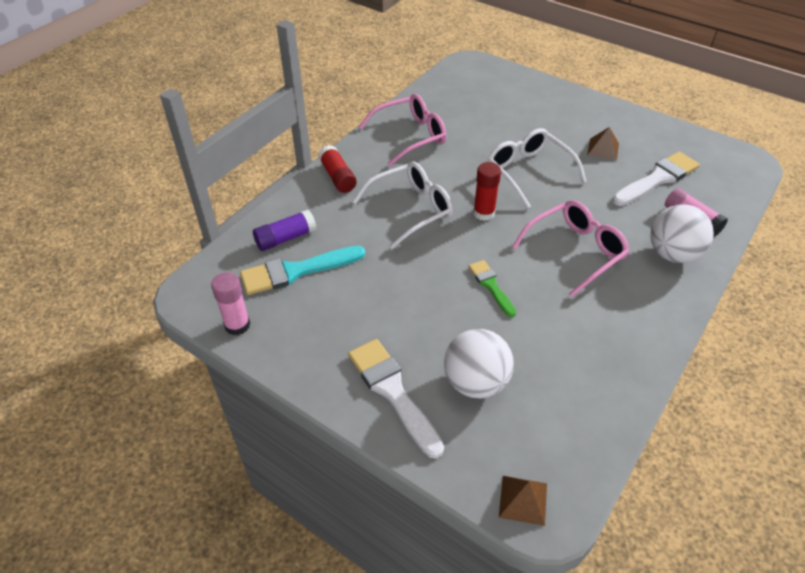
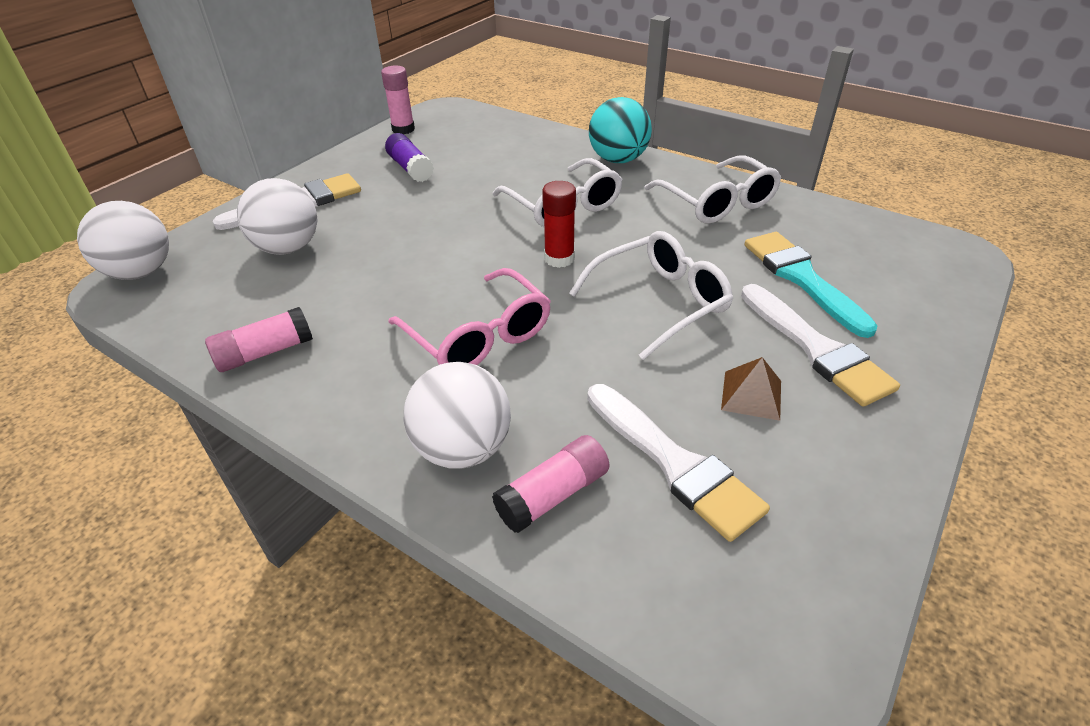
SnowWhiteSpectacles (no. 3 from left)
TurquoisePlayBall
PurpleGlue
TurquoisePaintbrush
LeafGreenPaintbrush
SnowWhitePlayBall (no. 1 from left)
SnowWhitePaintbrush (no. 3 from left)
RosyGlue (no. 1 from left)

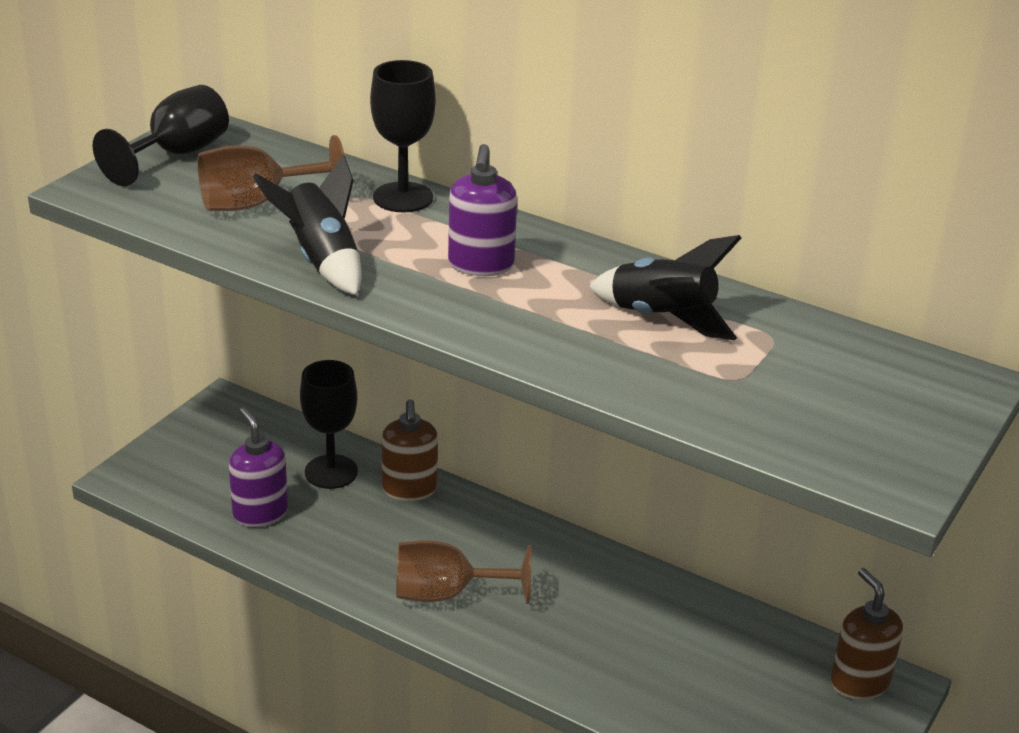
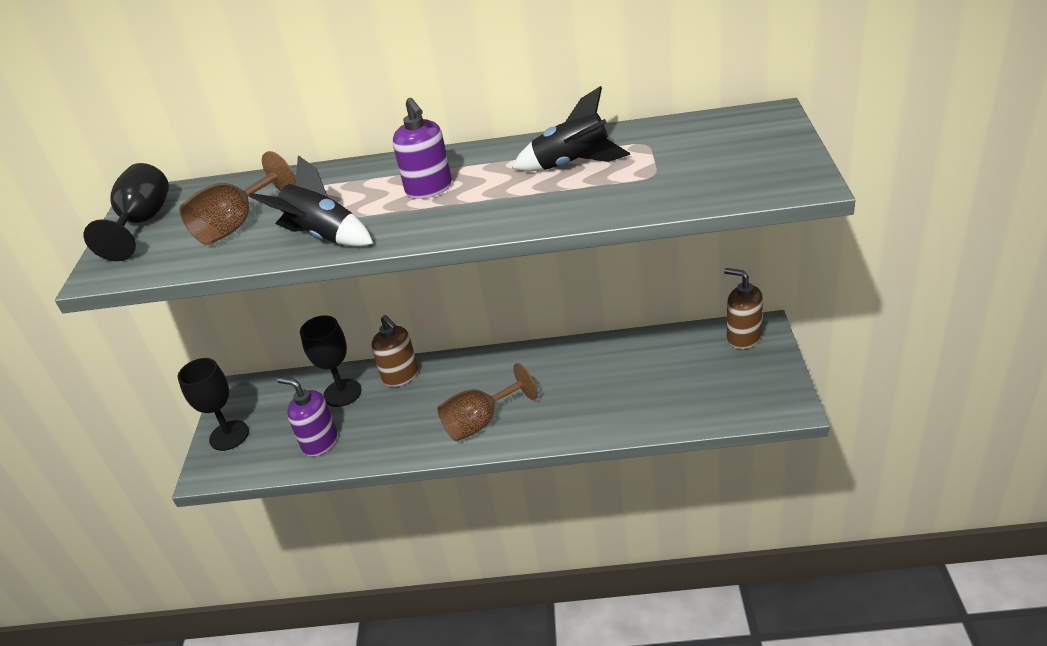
JetBlackWineGlass (no. 2 from left)

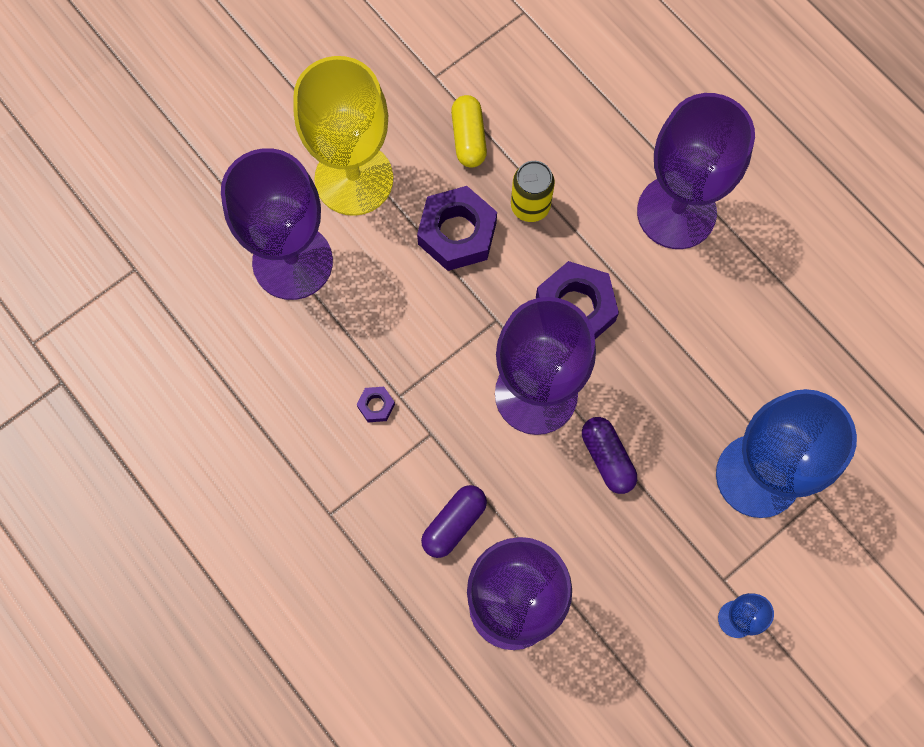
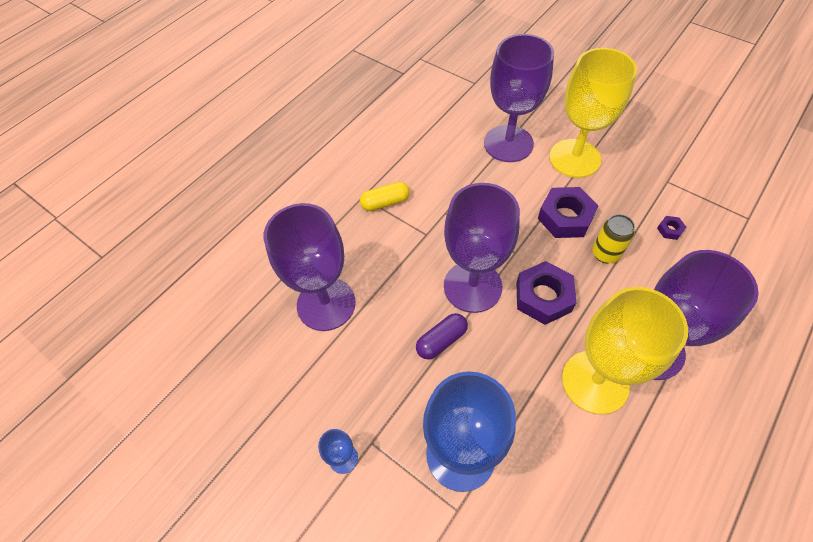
GoldenPillShape
PurpleNut (no. 3 from left)
PurplePillShape (no. 1 from left in the first image)
GoldenWineGlass (no. 2 from left)

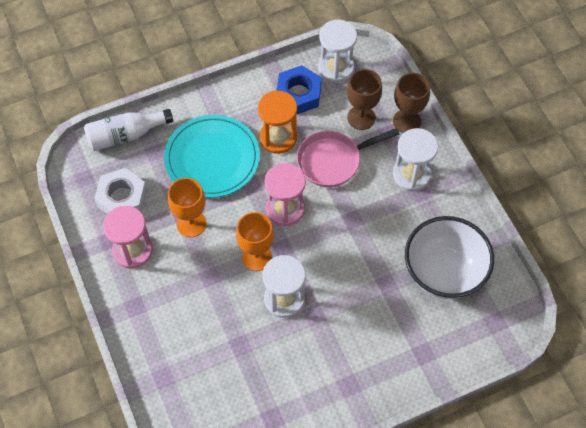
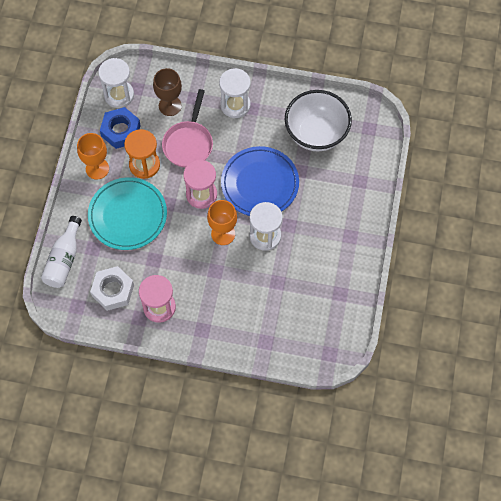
DarkBrownWineGlass (no. 2 from left in the first image)
OrangeWineGlass (no. 1 from left)
CobaltPlate

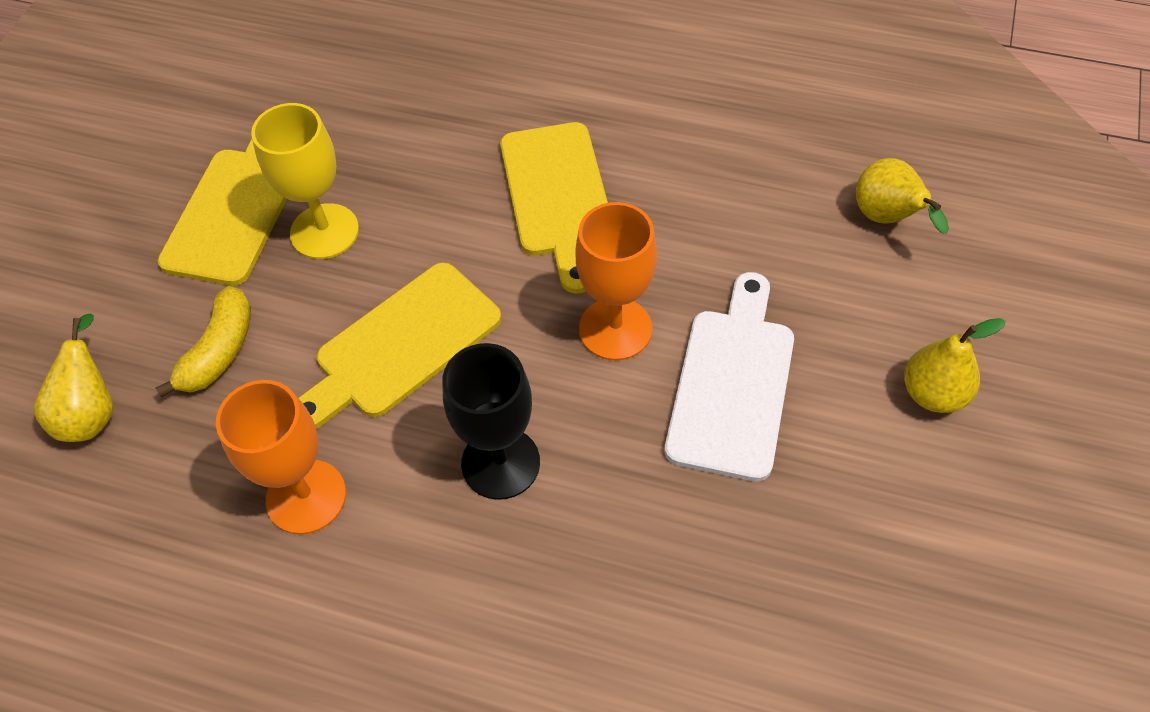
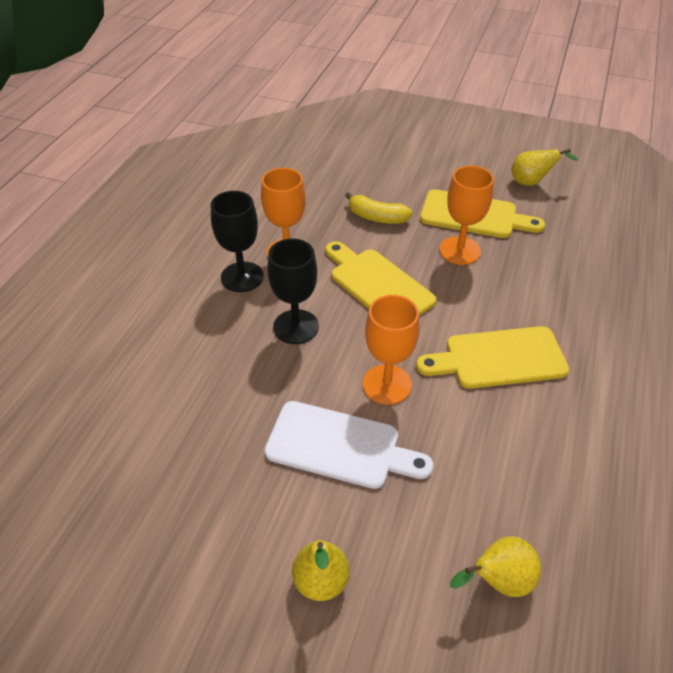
OrangeWineGlass (no. 3 from left)
GoldenPearFruit (no. 3 from left)
JetBlackWineGlass (no. 1 from left)

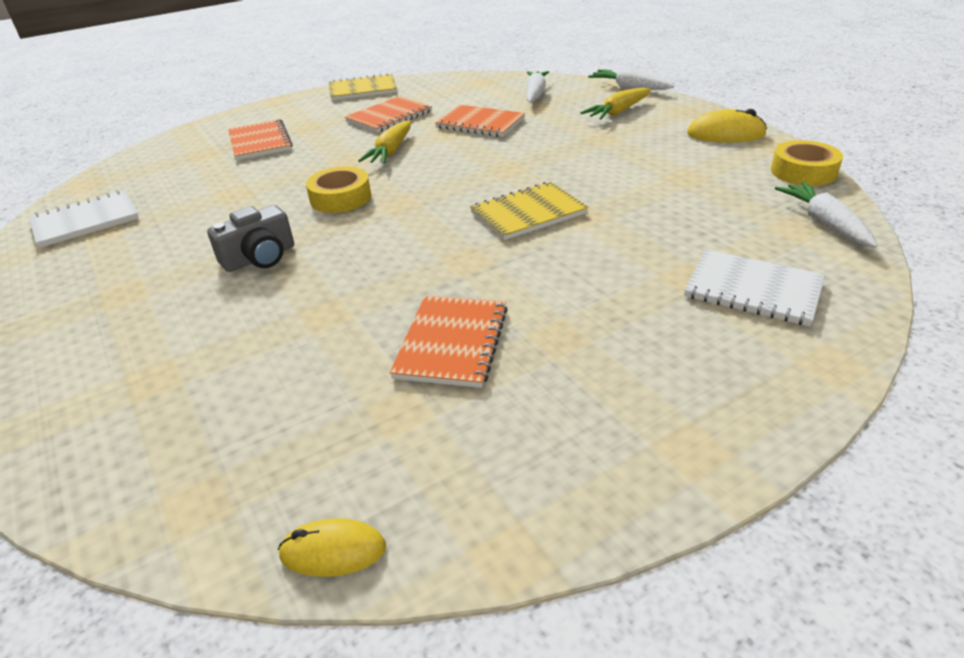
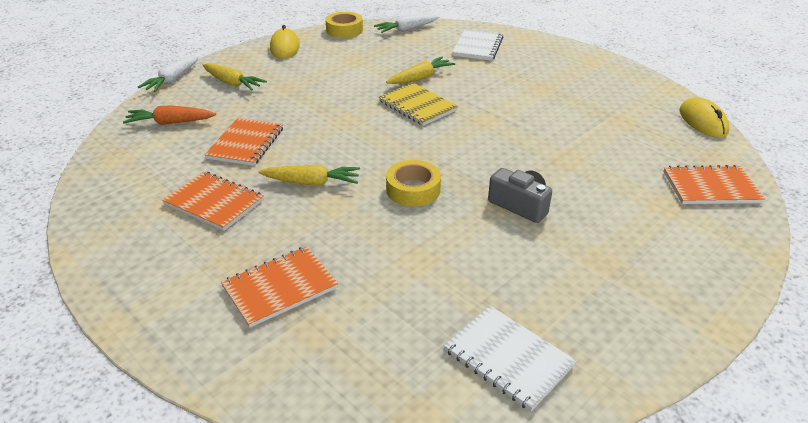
OrangeRootVegetable
GoldenNotepad (no. 1 from left in the first image)
OrangeNotepad (no. 4 from left)
GoldenComputerMouse (no. 2 from left)
GoldenRootVegetable (no. 3 from left)

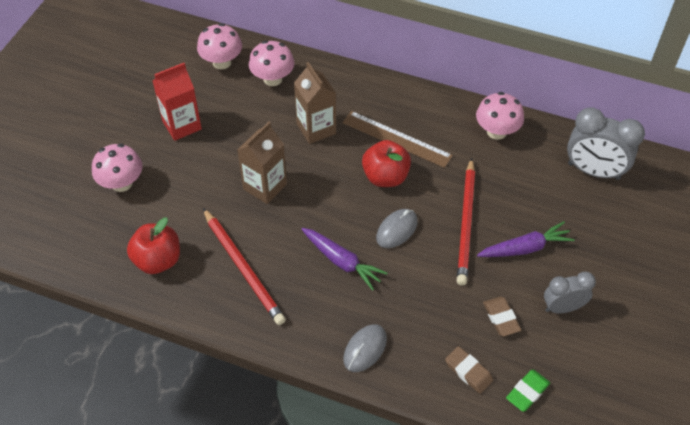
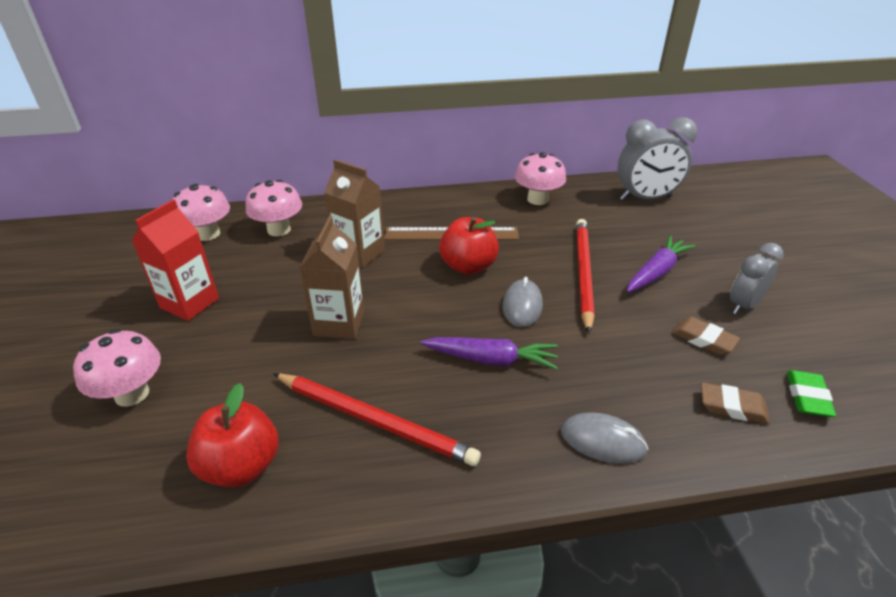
CrimsonWoodenPencil (no. 2 from left)
GrayComputerMouse (no. 2 from left)

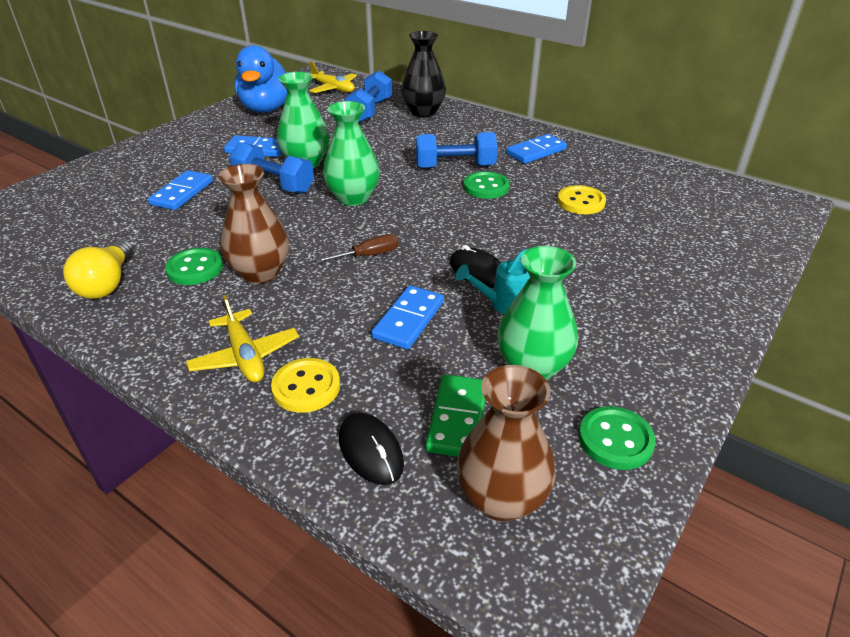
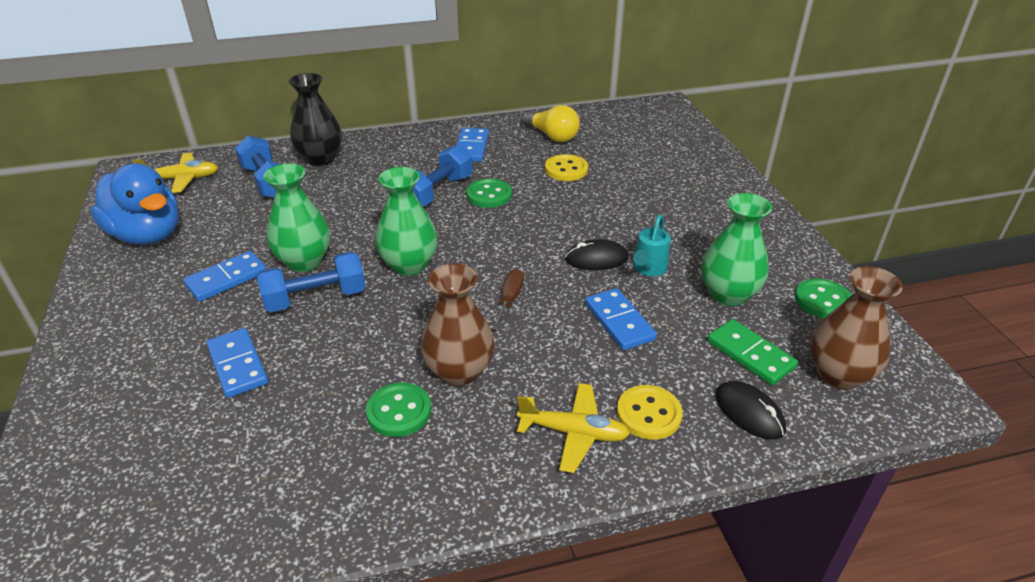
GoldenLightbulb
JetBlackComputerMouse (no. 2 from left)

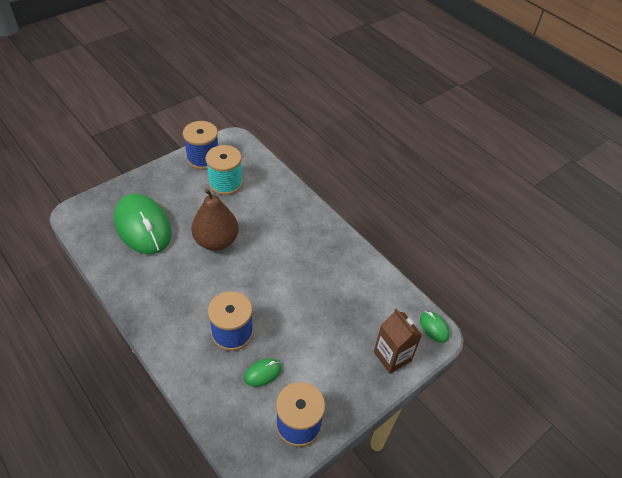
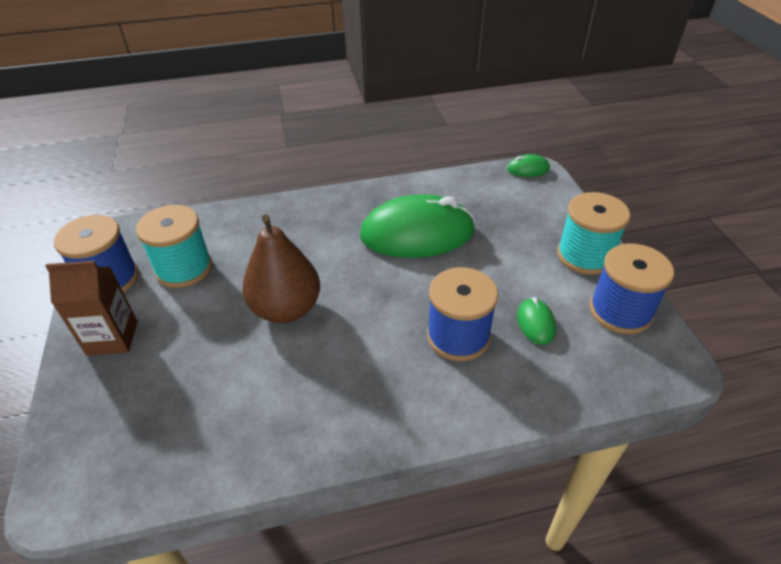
LeafGreenComputerMouse (no. 1 from left)
DarkBrownJuiceCarton
TurquoiseSpool (no. 2 from left)

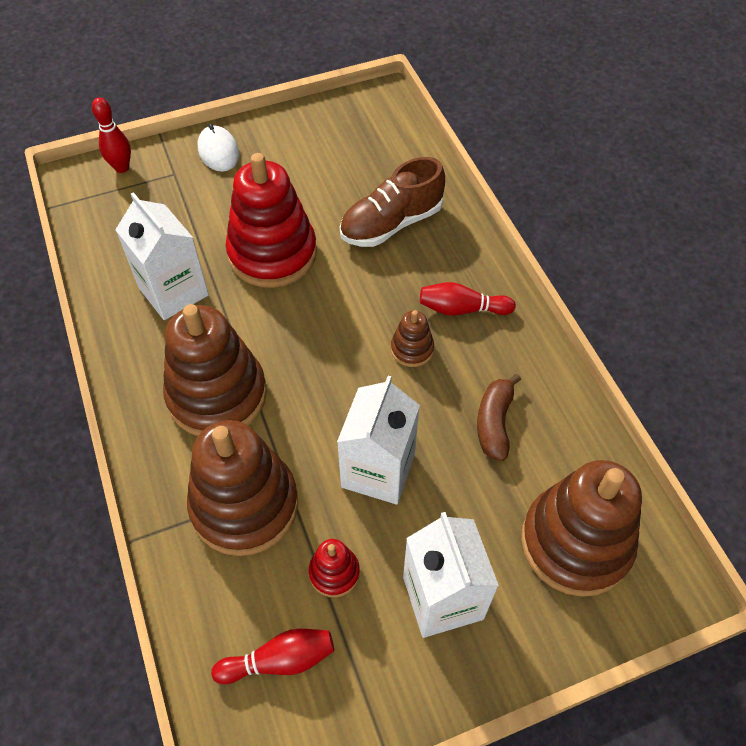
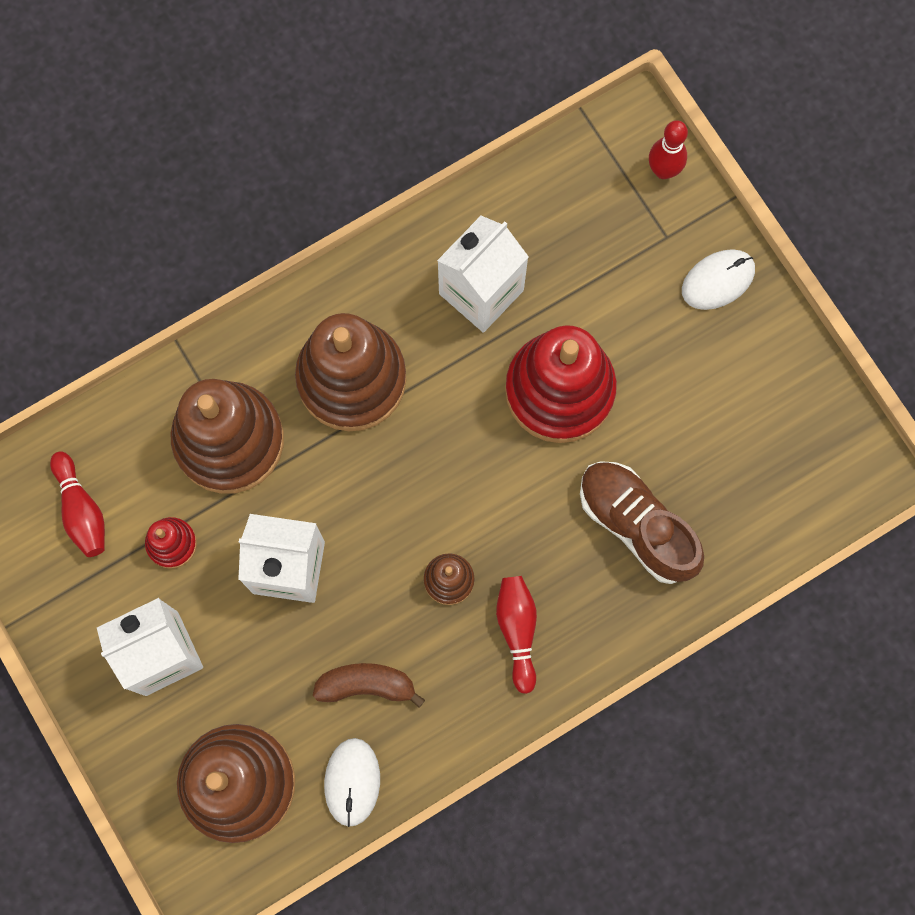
SnowWhiteComputerMouse (no. 1 from left)

